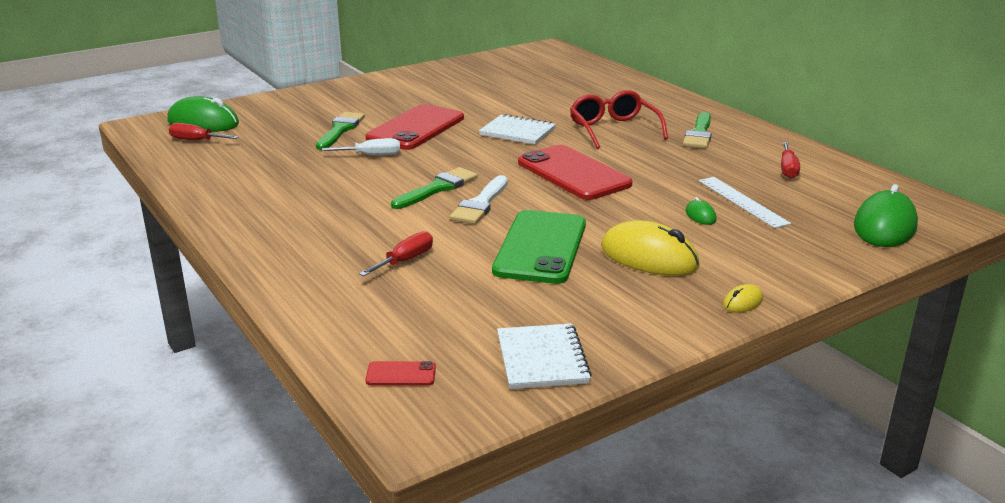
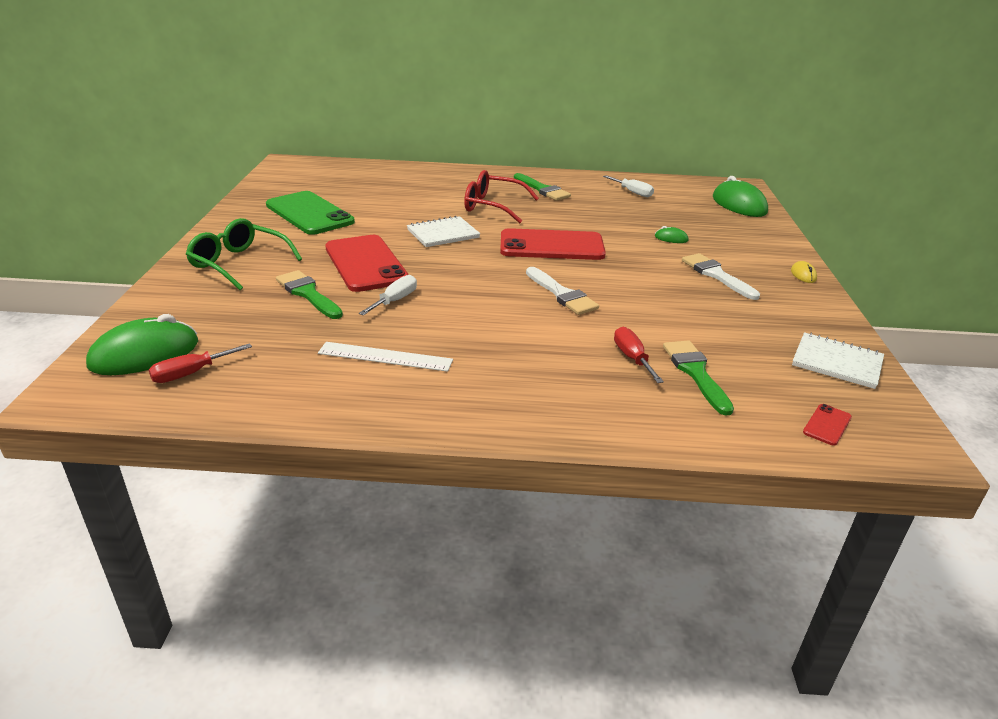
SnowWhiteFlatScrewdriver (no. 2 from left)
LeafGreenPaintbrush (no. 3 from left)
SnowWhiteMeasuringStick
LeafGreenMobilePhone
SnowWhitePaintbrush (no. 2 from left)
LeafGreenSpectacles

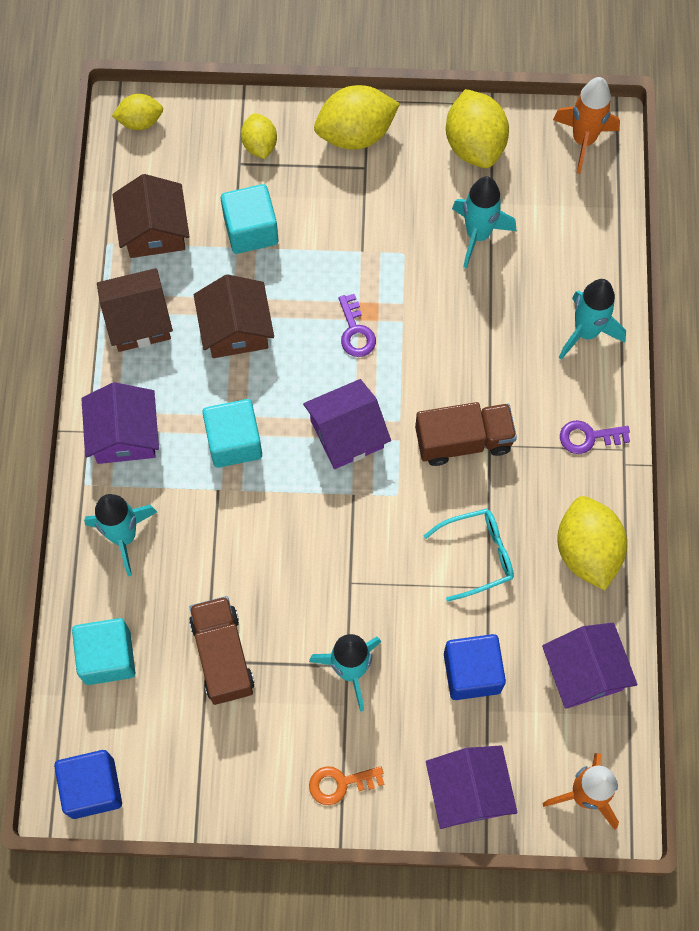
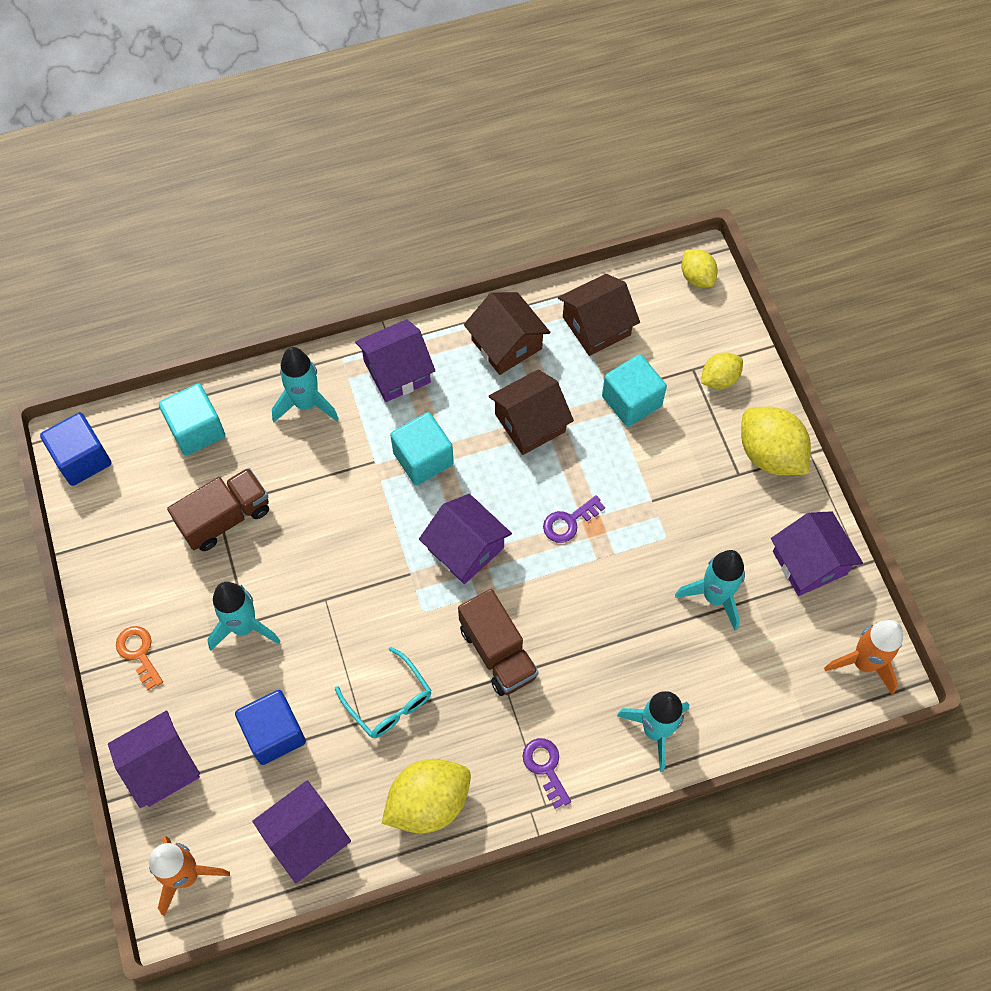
PurpleHouse (no. 5 from left)

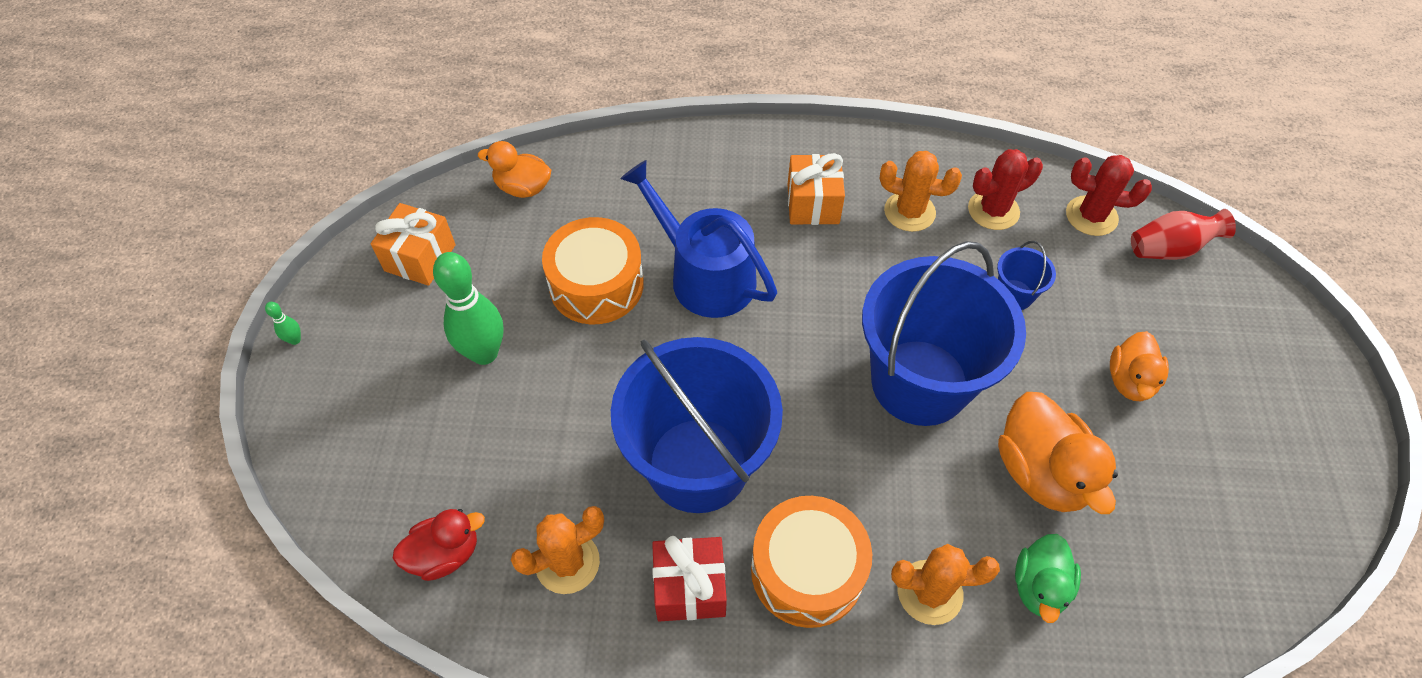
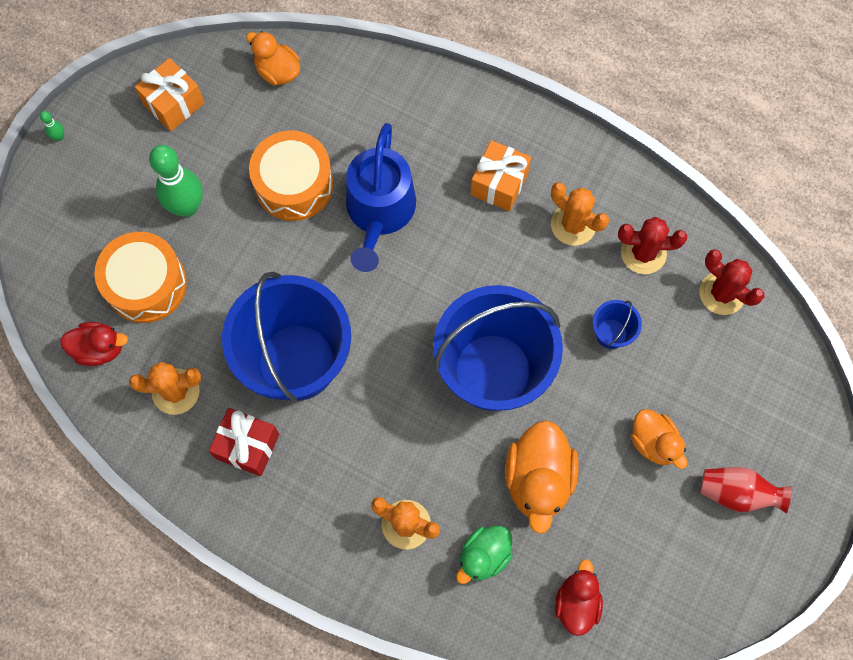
CobaltWateringCan
CrimsonVase
OrangeToyDuck (no. 3 from left)
OrangeToyDrum (no. 1 from left)
CrimsonToyDuck (no. 2 from left)

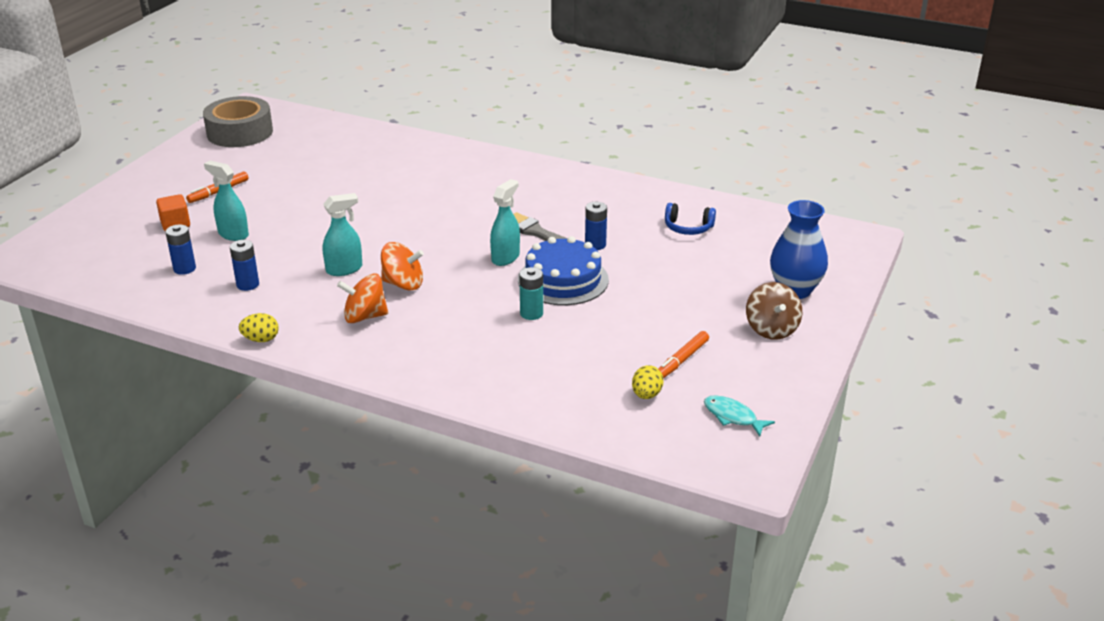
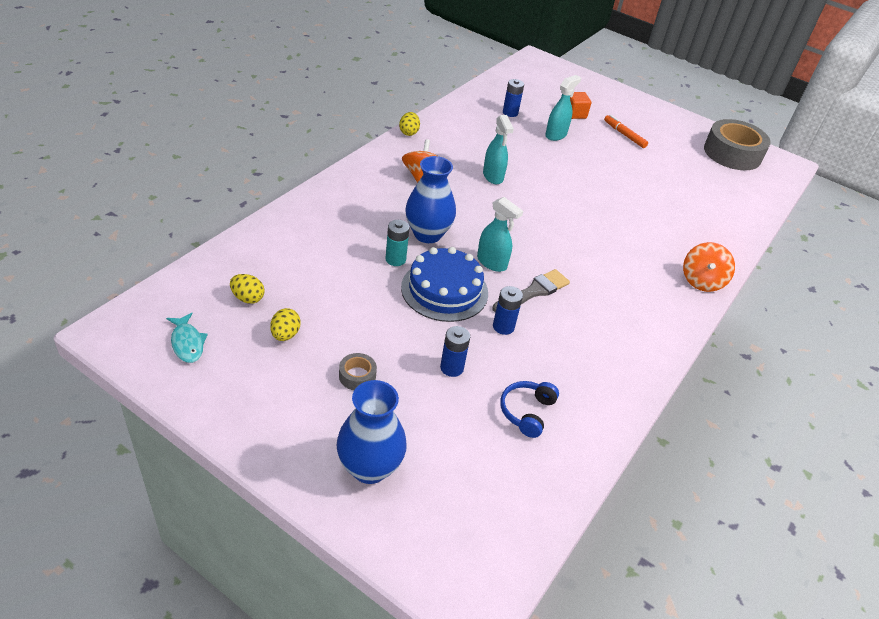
CobaltBattery (no. 1 from left)
OrangeToyTop (no. 2 from left)
DarkBrownToyTop
GoldenToyEgg (no. 2 from left)
TurquoiseToyFish
CobaltVase (no. 2 from left)
GrayStickyTape (no. 1 from left)

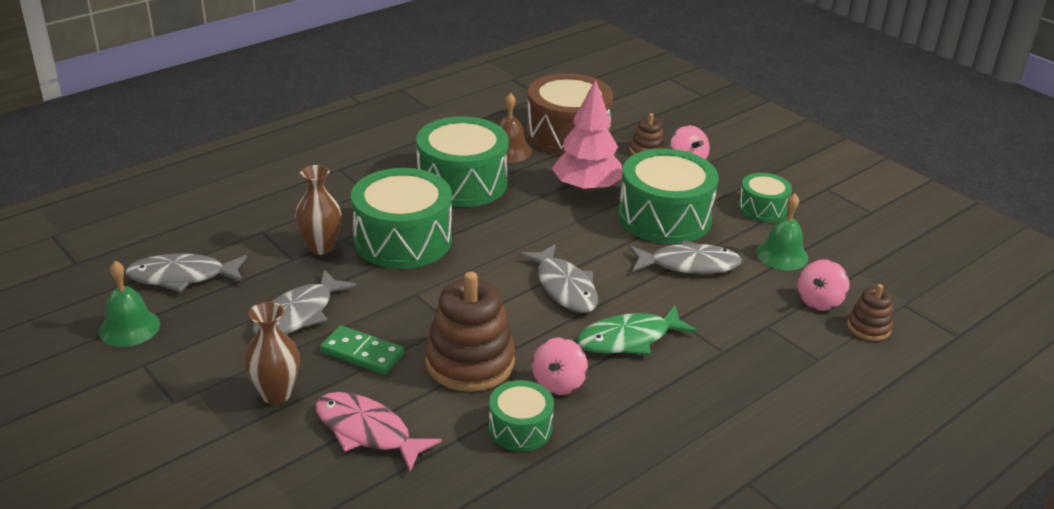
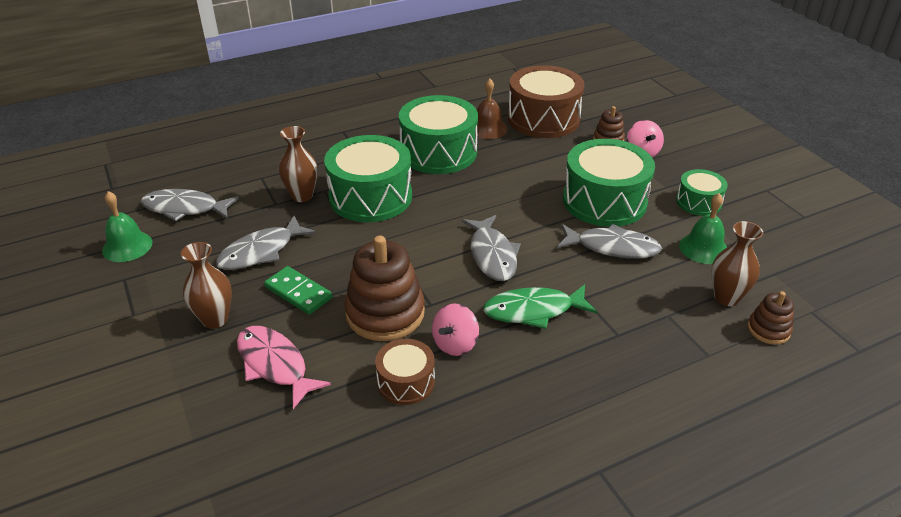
RosyToyTree
DarkBrownVase (no. 3 from left)
DarkBrownToyDrum (no. 1 from left)

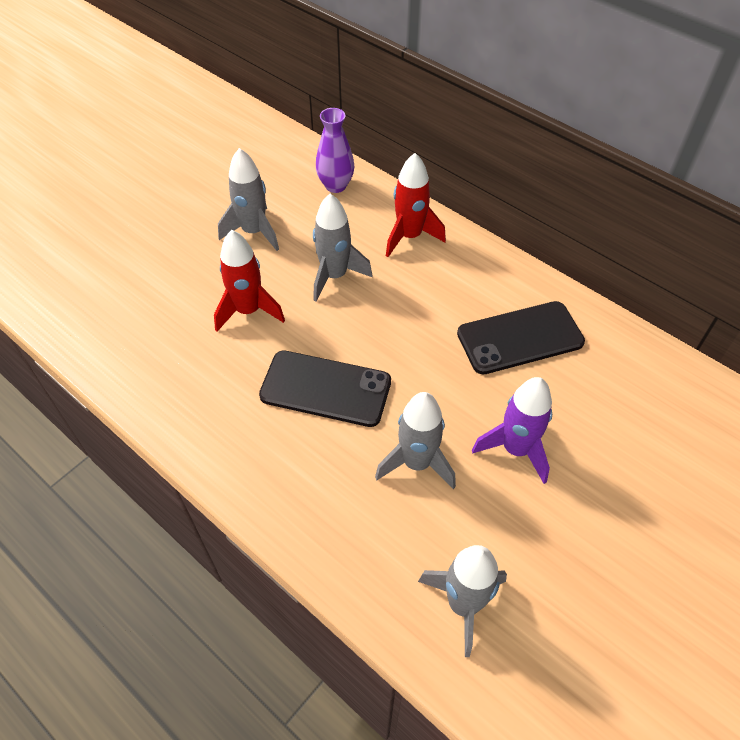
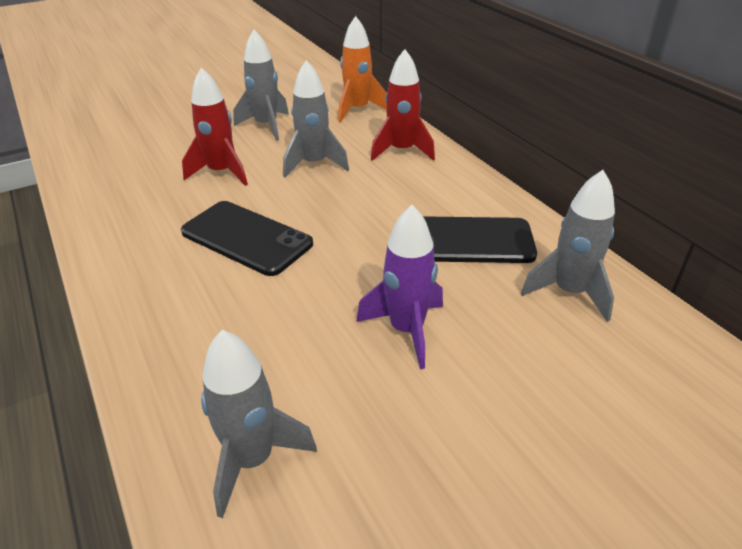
OrangeToyRocket
GrayToyRocket (no. 4 from left)

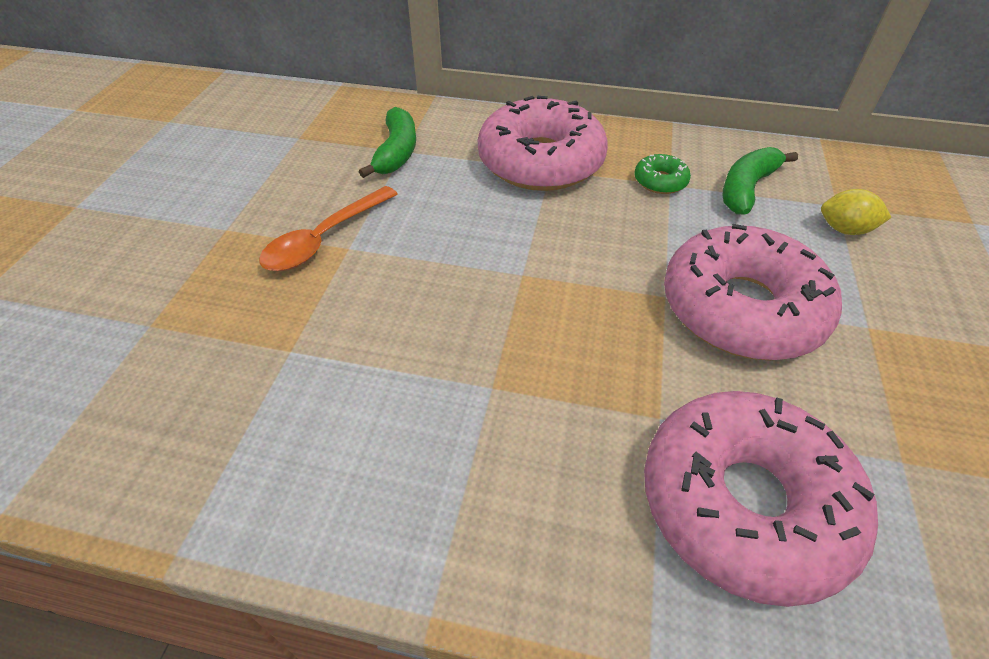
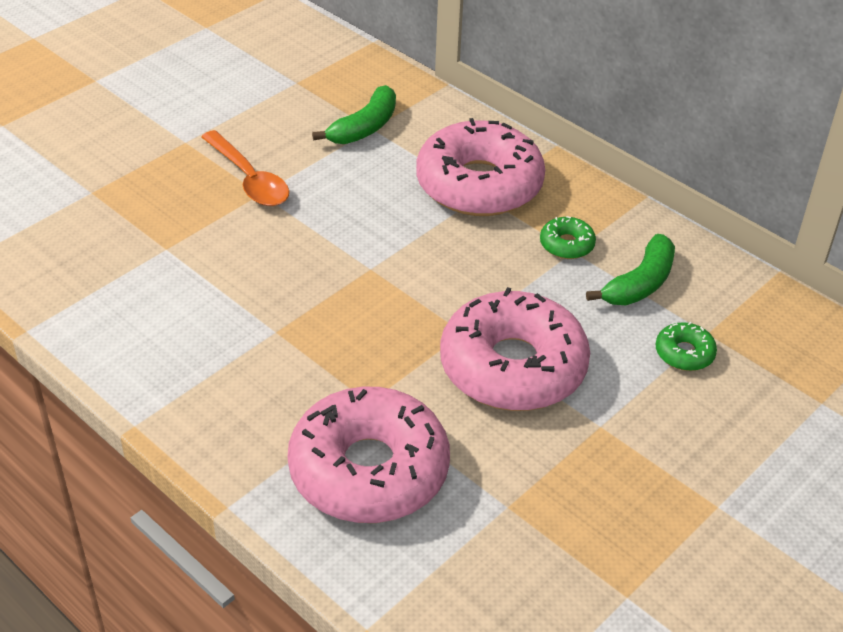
LeafGreenBananaFruit (no. 2 from left)
OrangeSpoon
LeafGreenDoughnut (no. 2 from left)

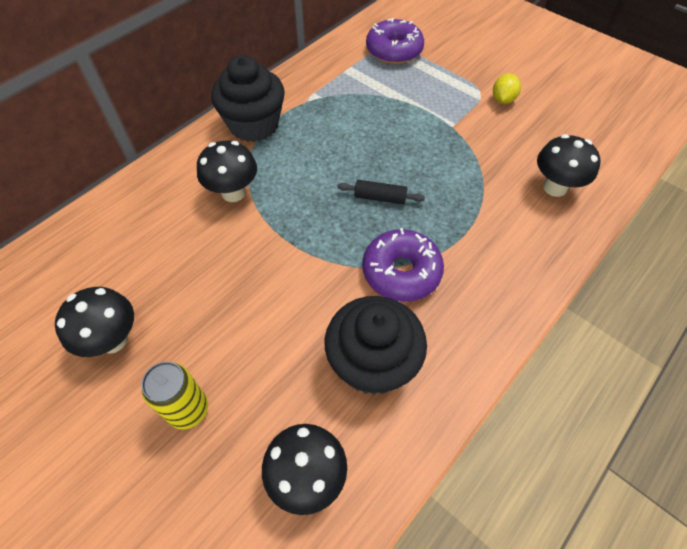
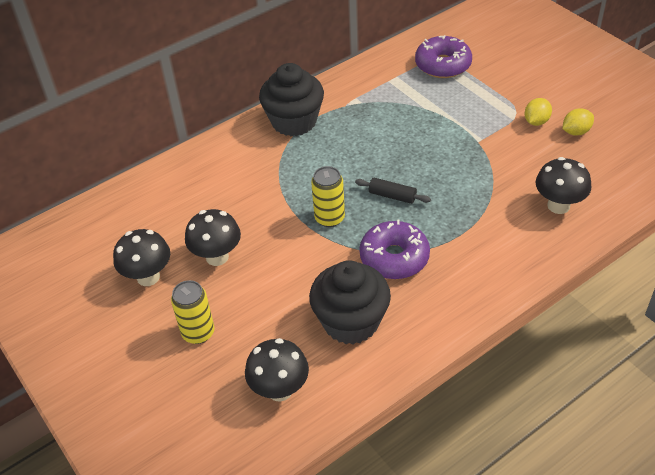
JetBlackMushroom (no. 2 from left)
GoldenCitrusFruit (no. 2 from left)
GoldenCan (no. 2 from left)

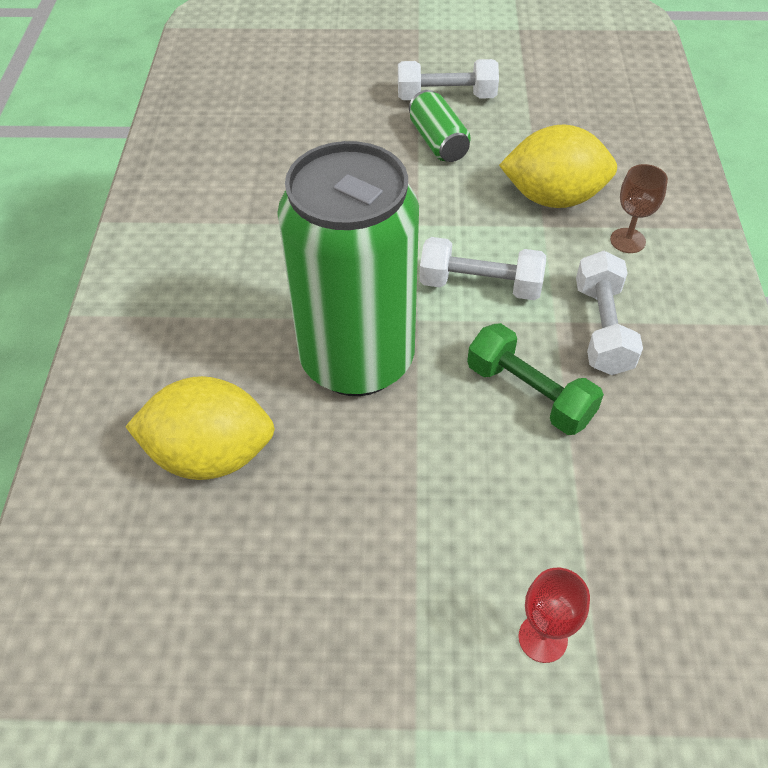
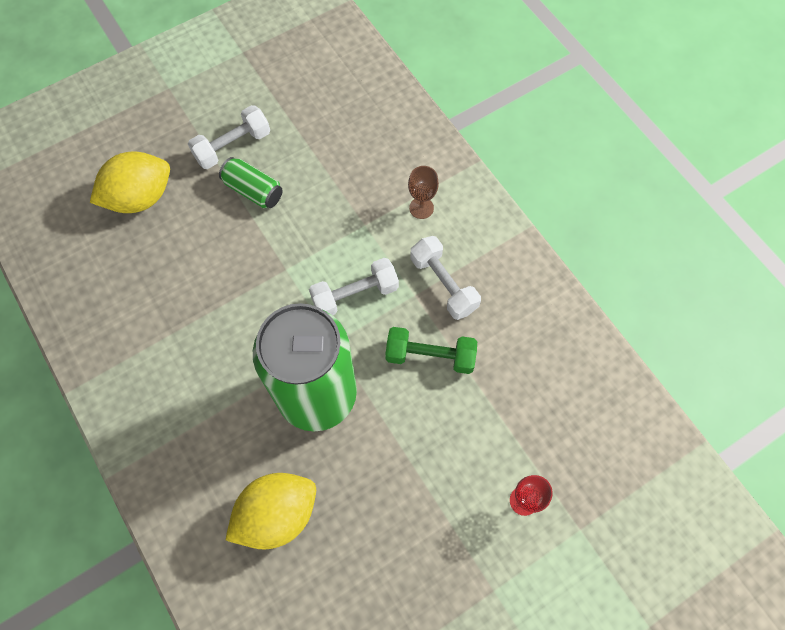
GoldenCitrusFruit (no. 1 from left)

